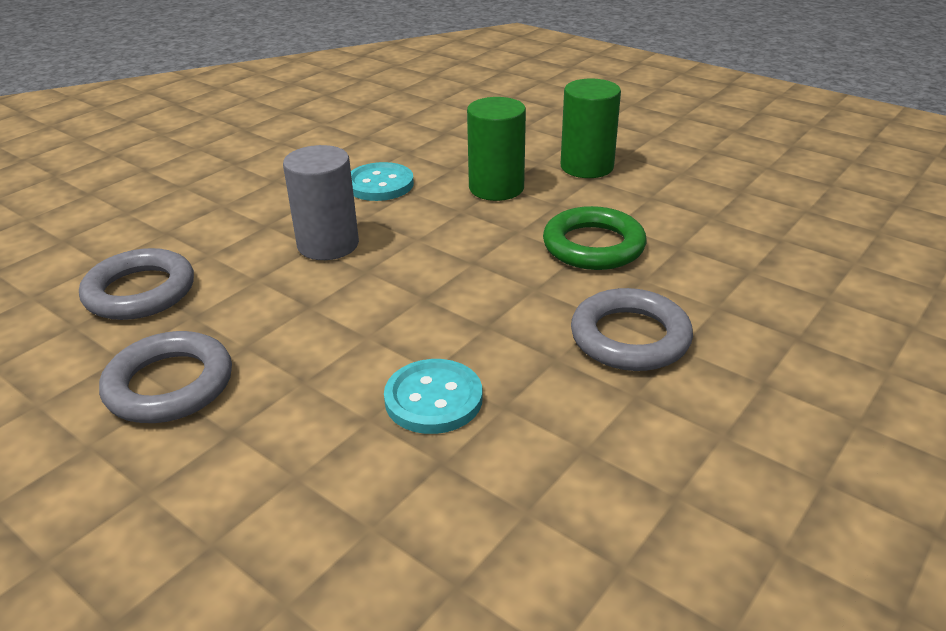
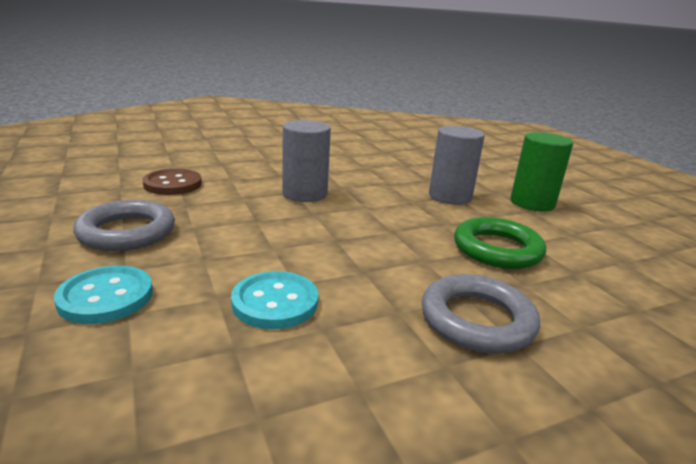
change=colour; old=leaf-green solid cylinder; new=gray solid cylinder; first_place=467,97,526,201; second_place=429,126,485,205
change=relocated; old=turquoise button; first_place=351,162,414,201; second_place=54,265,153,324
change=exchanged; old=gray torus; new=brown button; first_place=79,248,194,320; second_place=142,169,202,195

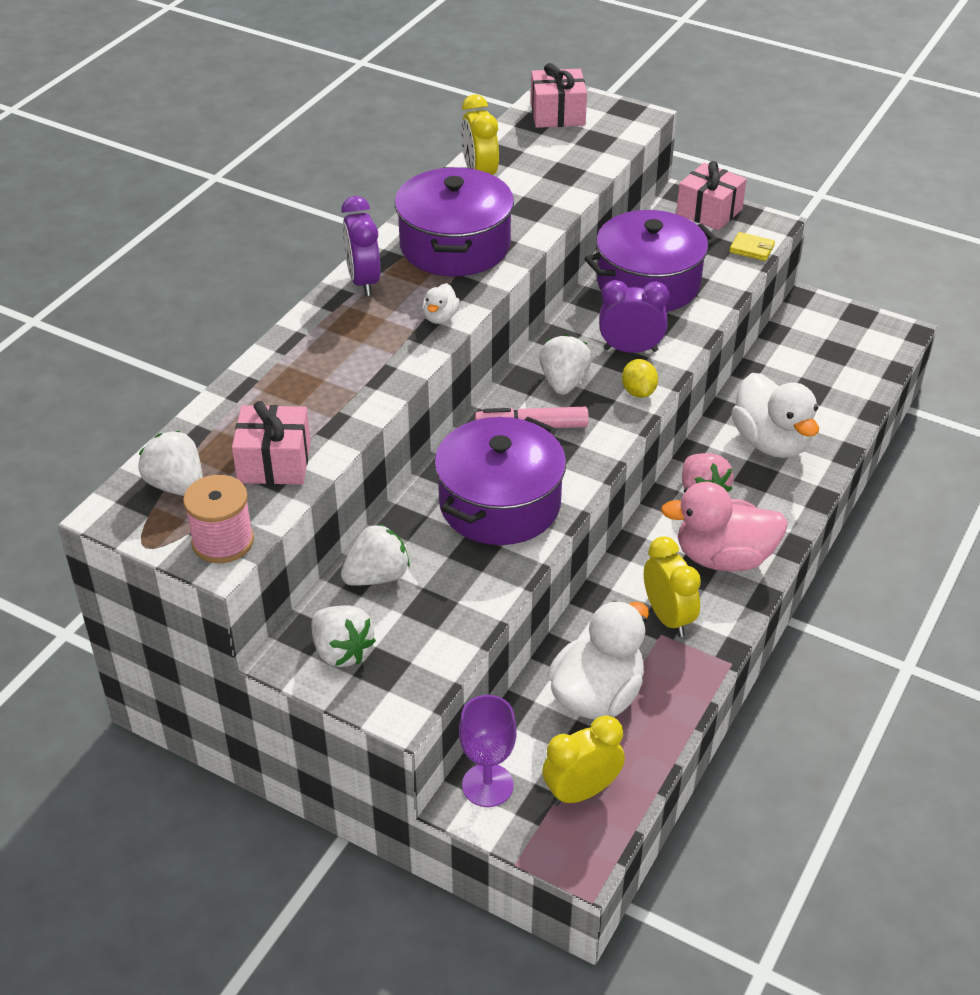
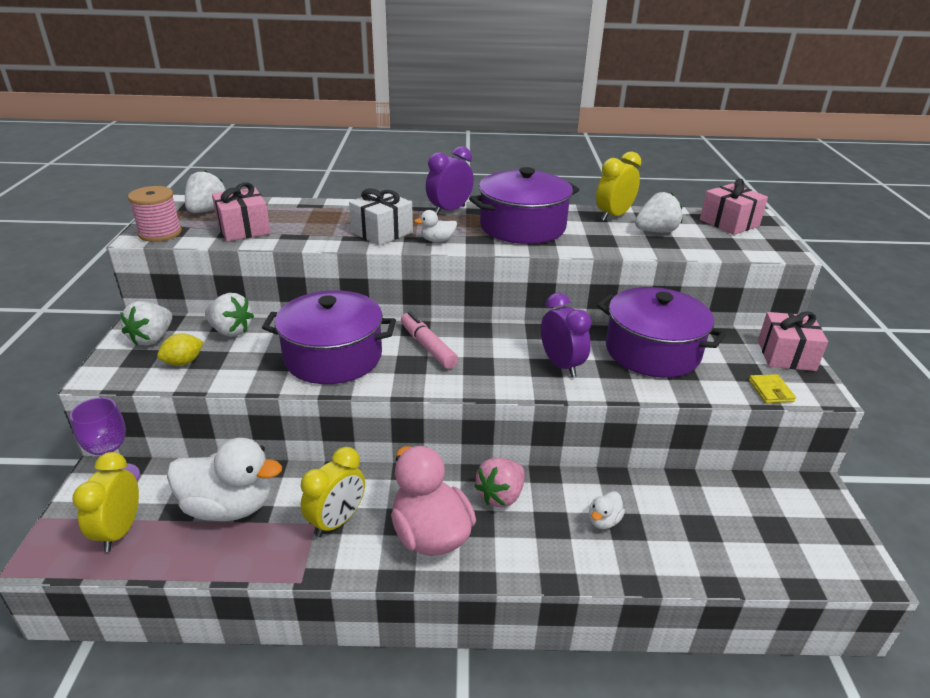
change=relocated; old=snow-white toy strawberry; first_place=539,335,592,395; second_place=635,192,682,233
change=relocated; old=bright yellow toy lemon; first_place=622,359,658,398; second_place=157,333,204,366
change=size; old=snow-white duck; first_place=731,373,819,458; second_place=589,491,625,529; factor=0.44
change=spun; old=bright yellow alarm clock; first_place=542,715,625,806; second_place=72,452,139,552; degrees=-120
change=appeared; new=snow-white gift; second_place=349,188,413,246

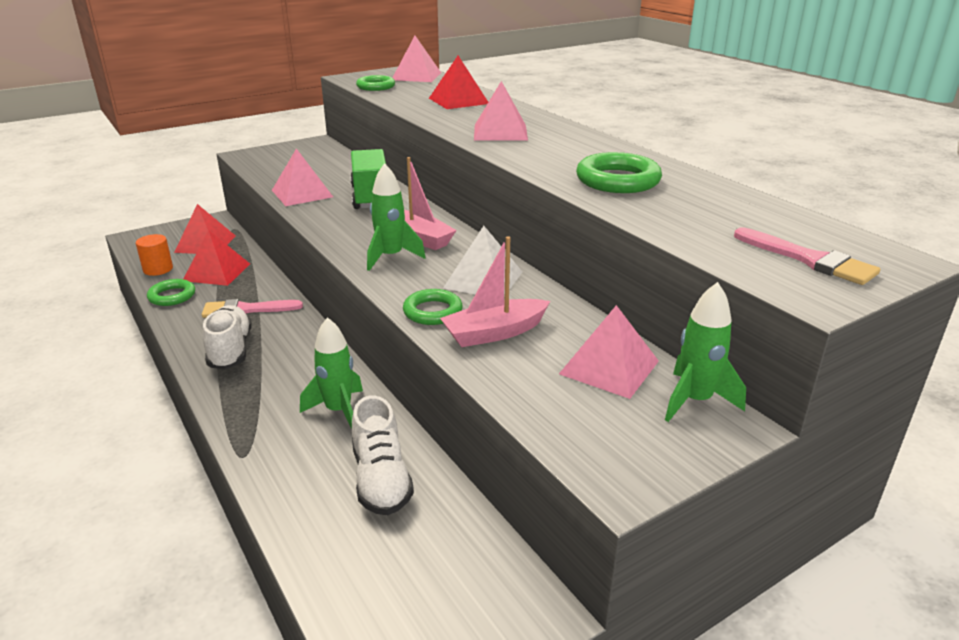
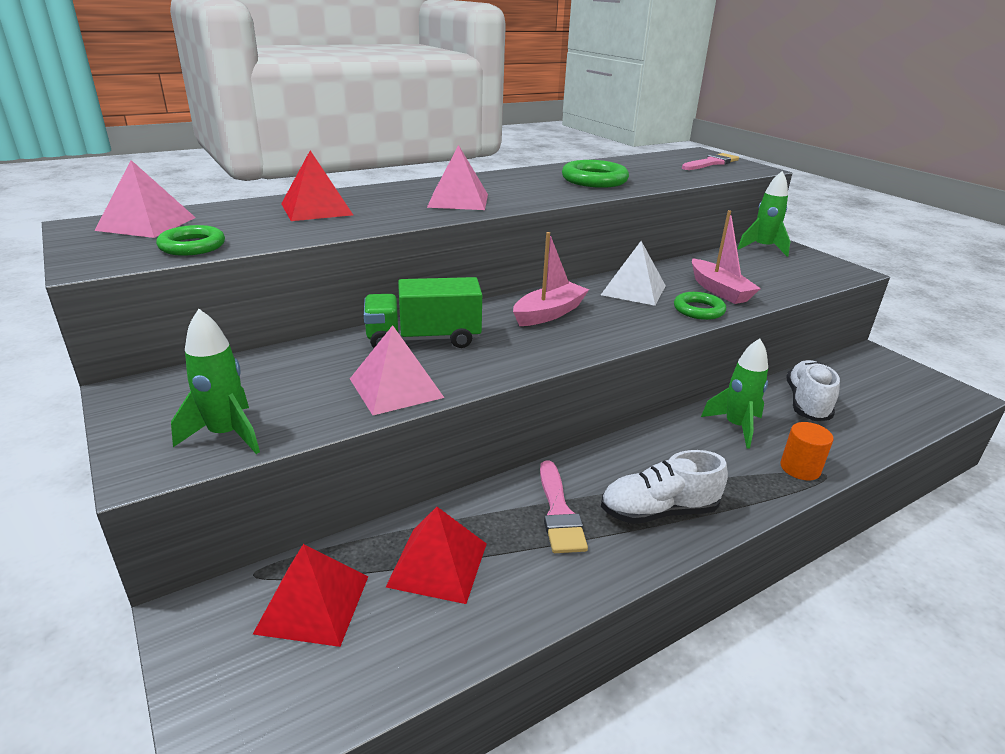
change=relocated; old=leaf-green rocket; first_place=367,163,426,271; second_place=171,309,260,454
change=relocated; old=bright orange solid cylinder; first_place=136,234,173,276; second_place=780,422,834,481
change=missing; old=leaf-green torus; first_place=147,279,195,306
change=missing; old=rosy pyramid; first_place=559,305,659,399
change=spun; old=snow-white lace-up shoe; first_place=352,396,414,515; second_place=787,360,840,421; degrees=-60

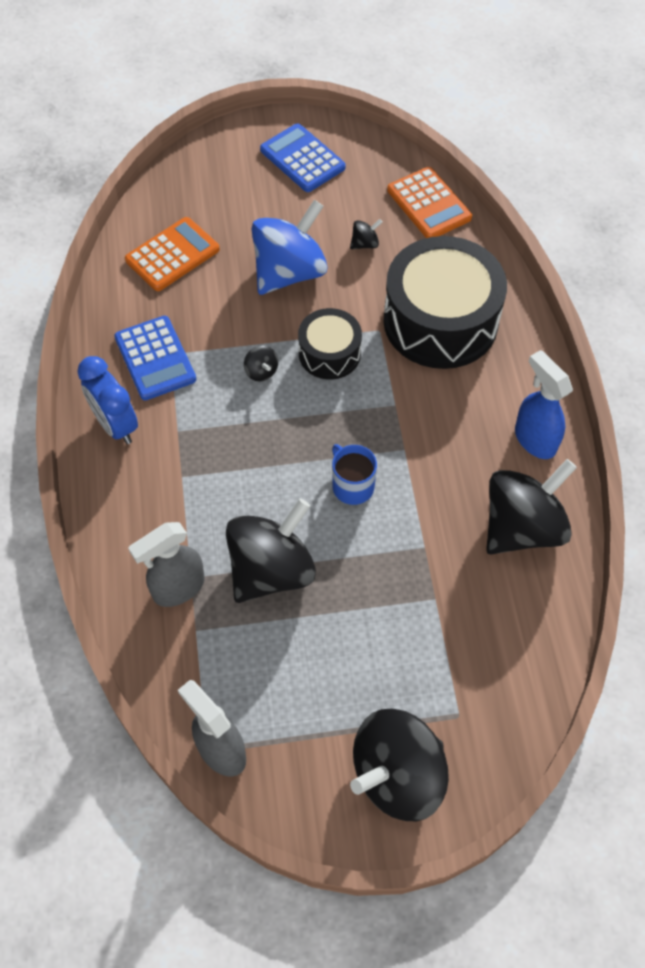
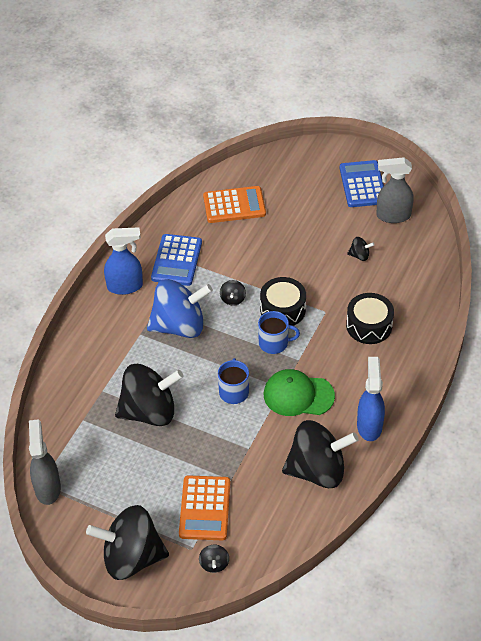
change=relocated; old=bright orange pocket calculator; first_place=387,167,472,238; second_place=179,475,230,540
change=relocated; old=blue spinning top; first_place=252,200,328,295; second_place=147,279,213,338
change=size; old=jet-black snare drum; first_place=383,236,507,369; second_place=346,293,394,344; factor=0.53
change=exchanged; old=blue alarm clock; new=blue sprayer; first_place=77,356,138,444; second_place=104,227,143,295
change=relocated; old=gray sprayer; first_place=128,522,205,607; second_place=376,157,414,223
change=appeared; new=blue mug; second_place=258,311,300,354
change=appeared; new=leaf-green peaked cap; second_place=264,369,335,416
change=appeared; new=jet-black spinning top; second_place=199,544,229,573

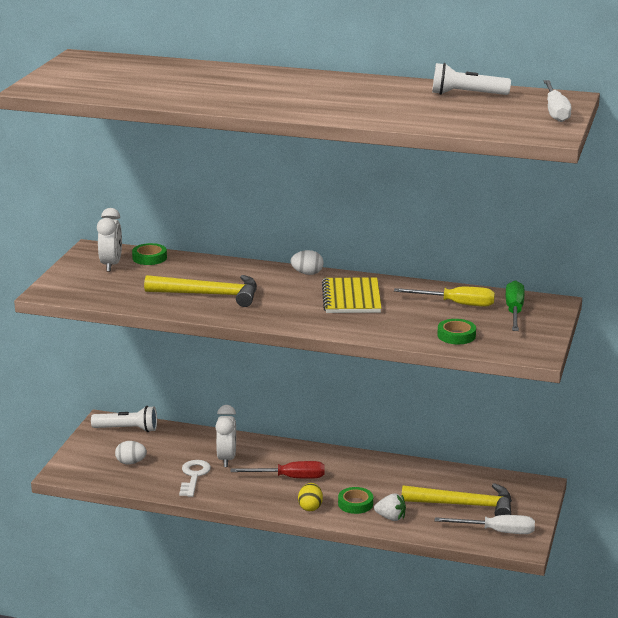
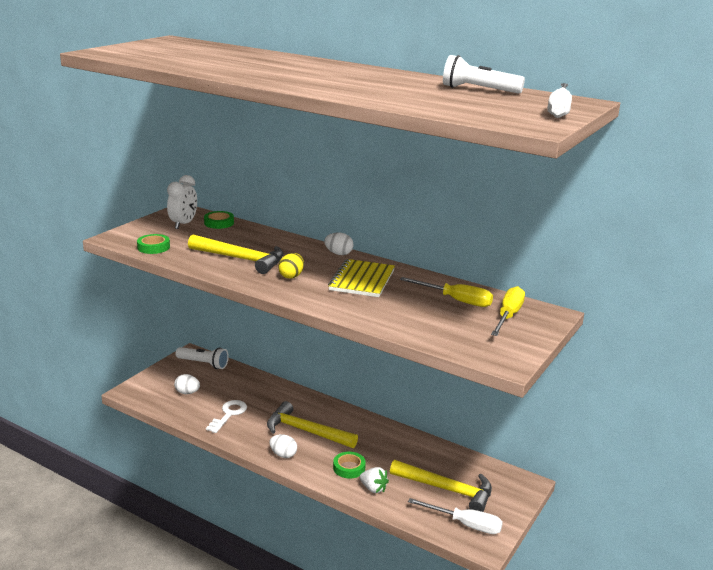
change=colour; old=leaf-green hand screwdriver; new=bright yellow hand screwdriver; first_place=506,280,525,331; second_place=491,286,525,336
change=relocated; old=leaf-green sticky tape; first_place=437,319,476,344; second_place=137,234,170,254
change=missing; old=snow-white alarm clock; first_place=215,405,236,467
change=exchanged; old=red hand screwdriver; new=bright yellow carpenter's hammer; first_place=230,461,325,479; second_place=267,401,358,448
change=relocated; old=bright yellow egg shape; first_place=298,483,323,511; second_place=278,253,304,279
change=appeared; new=snow-white egg shape; second_place=269,434,297,458

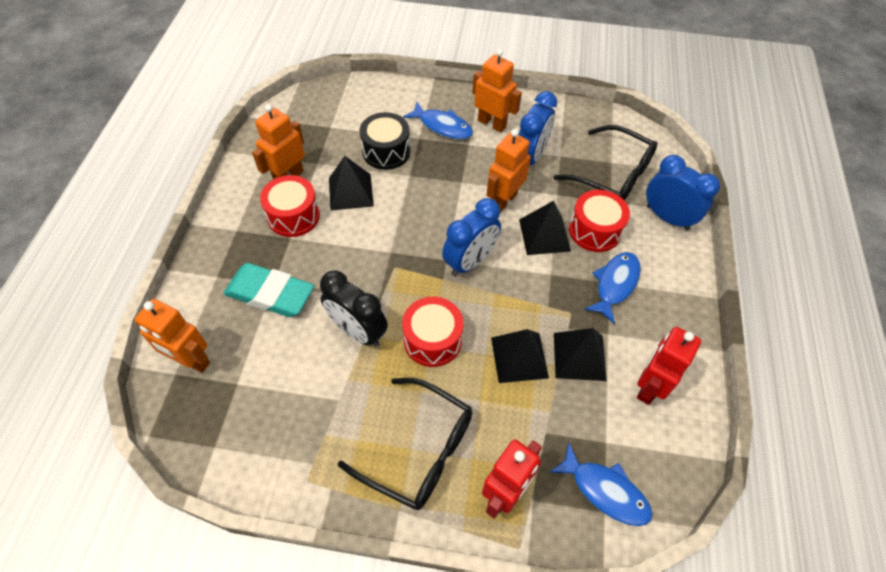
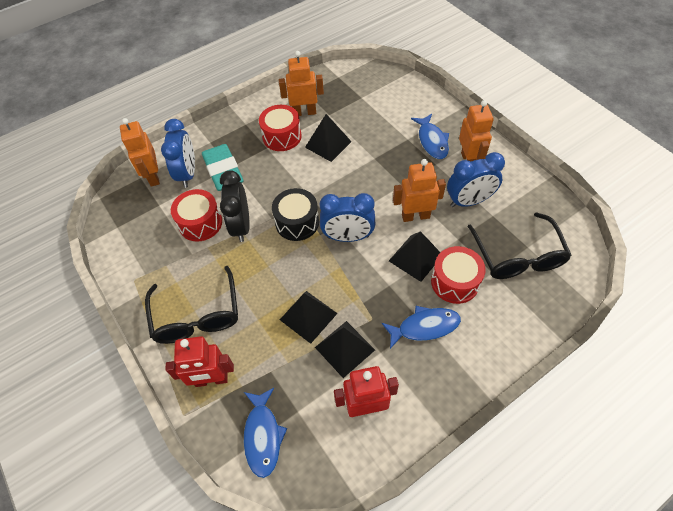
change=relocated; old=jet-black snare drum; first_place=360,112,410,170; second_place=272,188,319,241
change=relocated; old=blue alarm clock; first_place=646,155,720,230; second_place=161,119,195,188
change=relocated; old=red snare drum; first_place=402,297,464,367; second_place=171,189,222,242

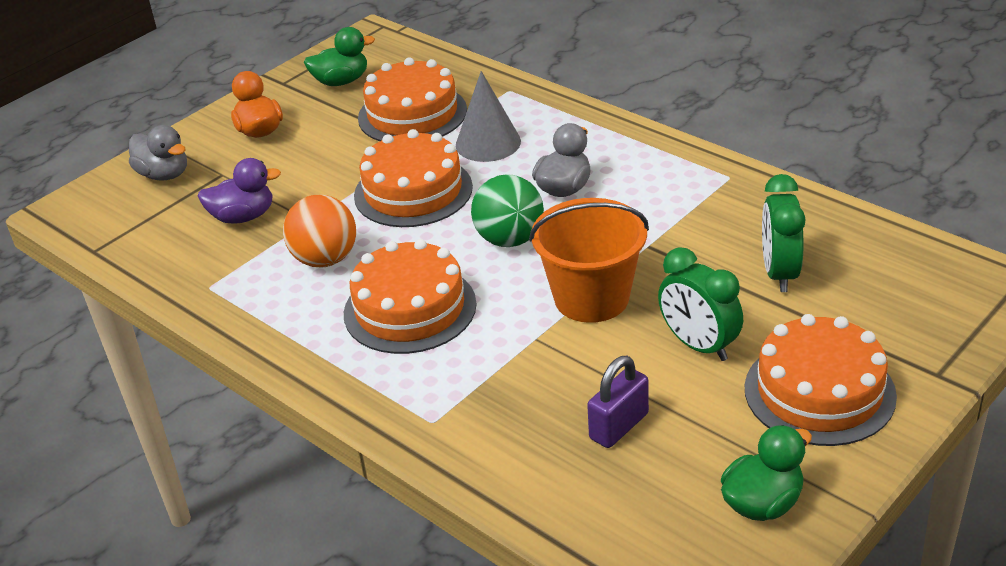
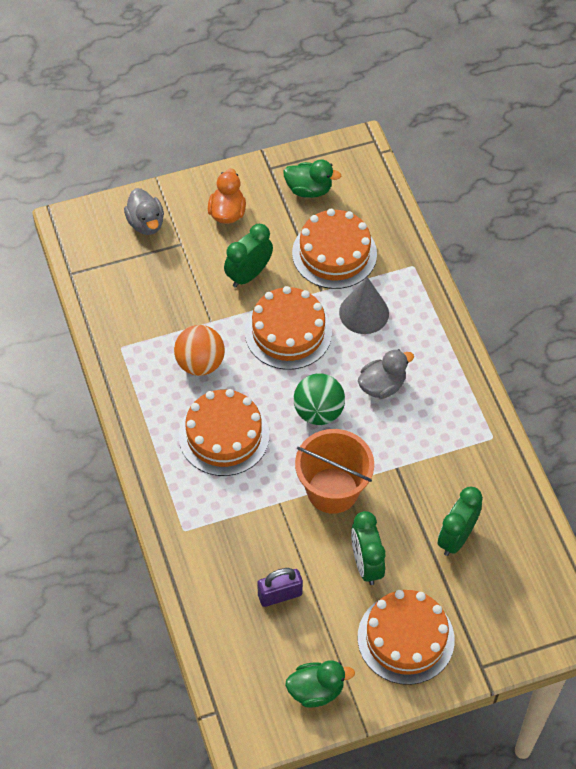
change=missing; old=royal purple duck; first_place=198,158,281,224
change=appeared; new=leaf-green alarm clock; second_place=224,224,273,288

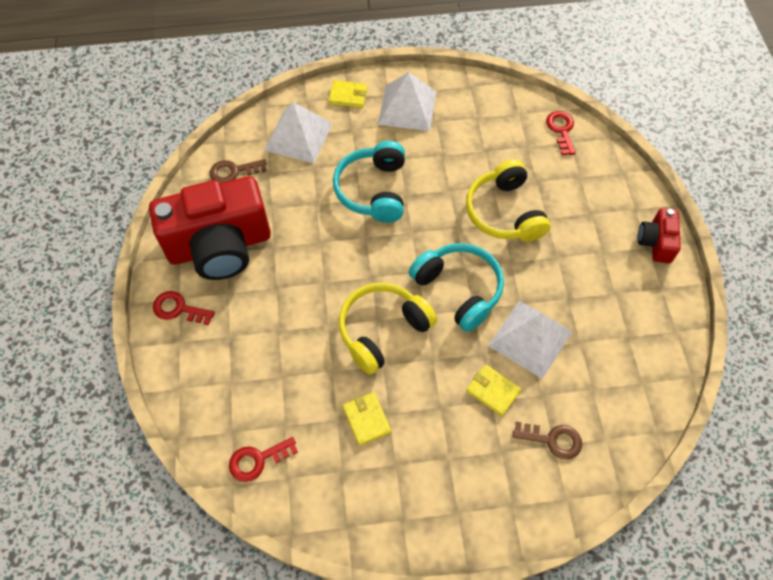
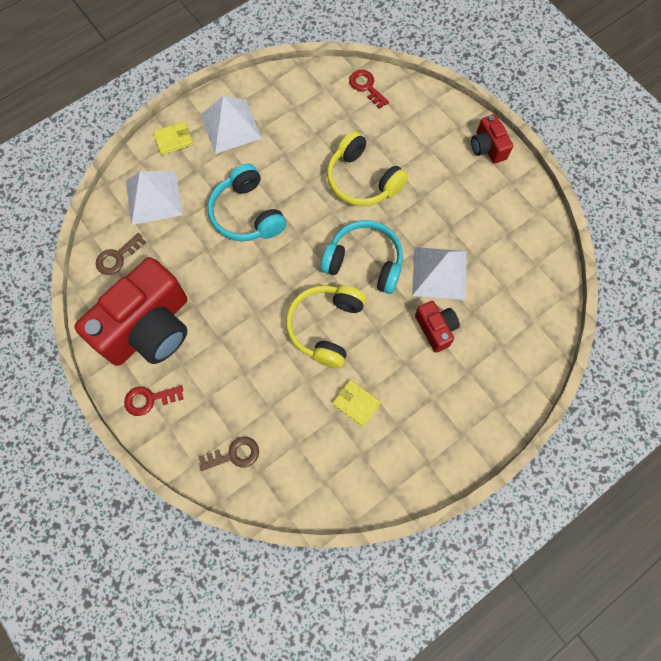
change=exchanged; old=bright yellow billfold; new=red compact camera; first_place=466,364,521,416; second_place=415,301,460,353
change=relocated; old=brown latchkey; first_place=512,422,582,459; second_place=199,437,259,471
change=missing; old=red latchkey; first_place=229,437,298,482

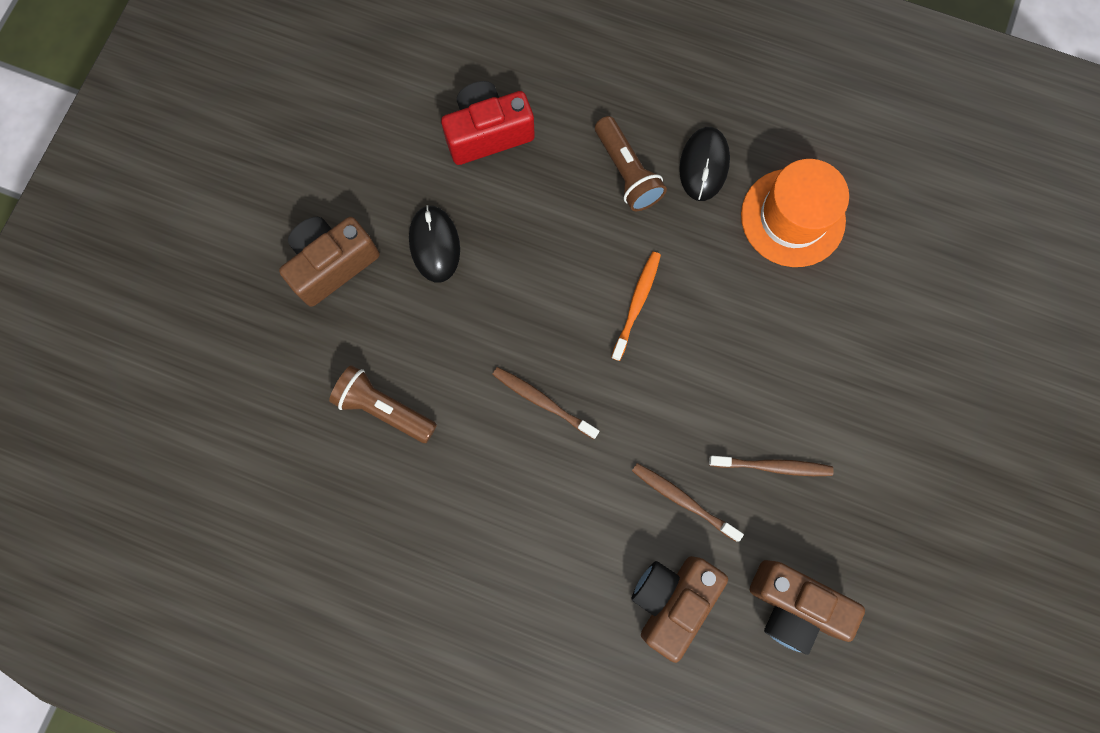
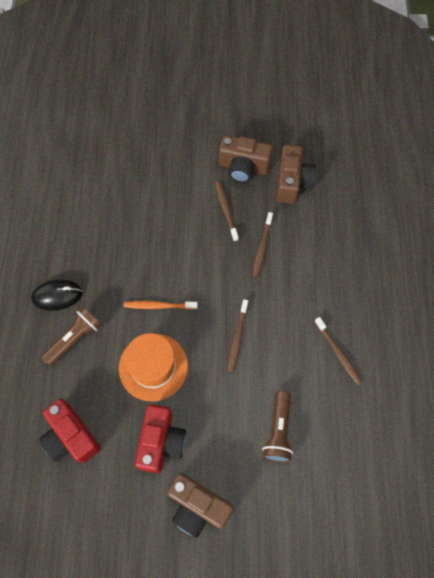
change=relocated; old=bright orange tall hat; first_place=741,159,849,267; second_place=119,333,188,402
change=exchanged; old=jet-black mouse; new=red compact camera; first_place=409,205,460,283; second_place=135,404,186,473
change=relocated; old=brown compact camera; first_place=631,556,728,663; second_place=219,135,273,183
change=appeared; new=brown tooth brush; second_place=314,317,362,385

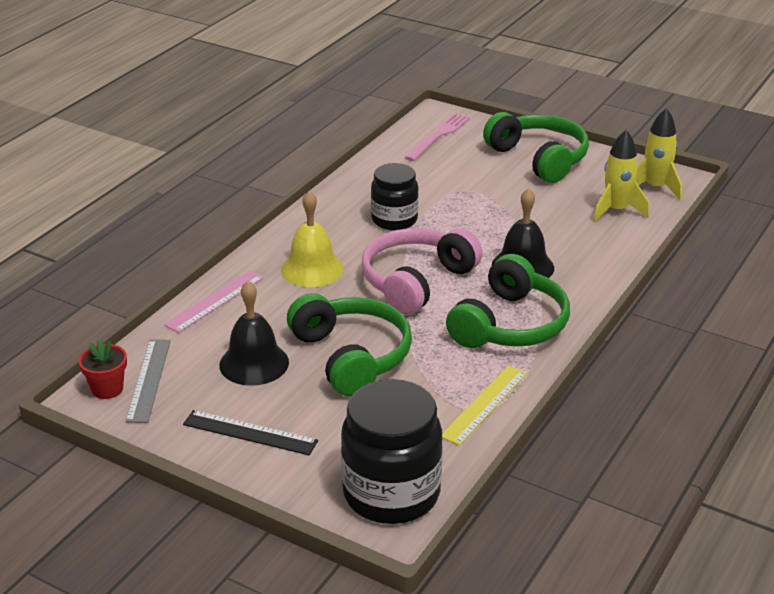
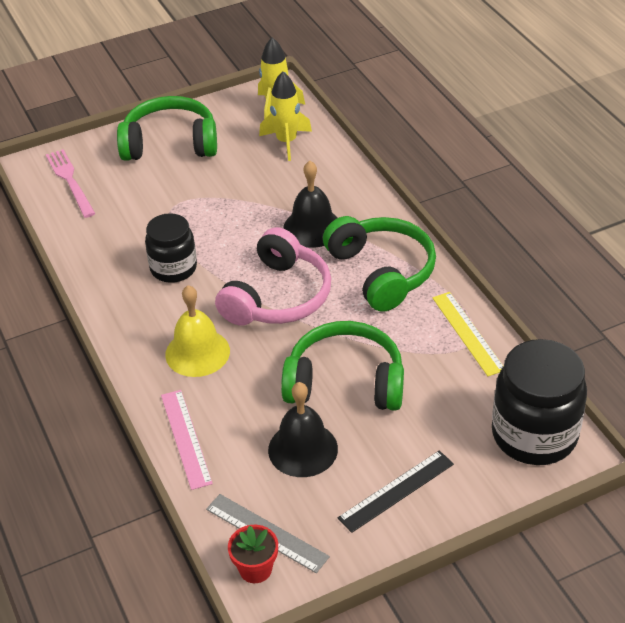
change=spun; old=rosy over-ear headphones; first_place=362,228,482,315; second_place=215,227,331,326; degrees=-135

